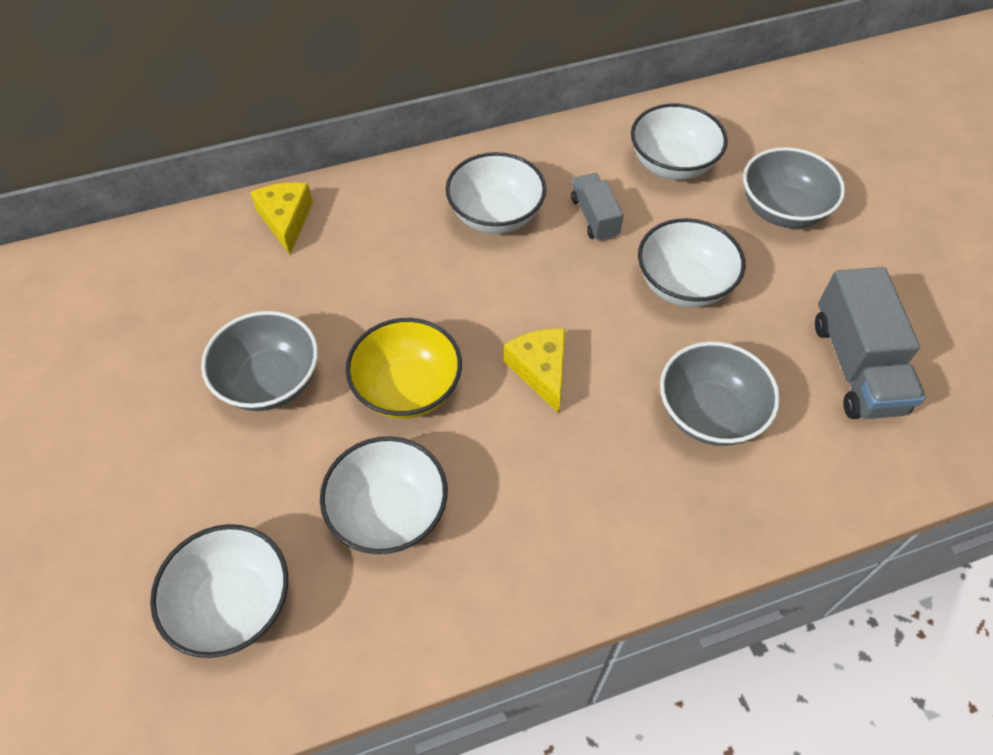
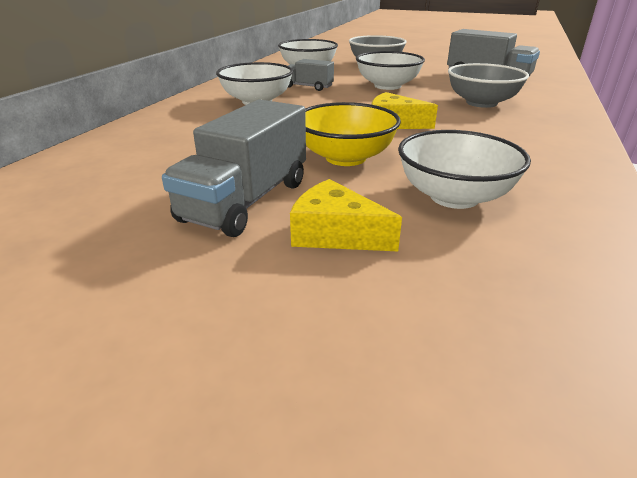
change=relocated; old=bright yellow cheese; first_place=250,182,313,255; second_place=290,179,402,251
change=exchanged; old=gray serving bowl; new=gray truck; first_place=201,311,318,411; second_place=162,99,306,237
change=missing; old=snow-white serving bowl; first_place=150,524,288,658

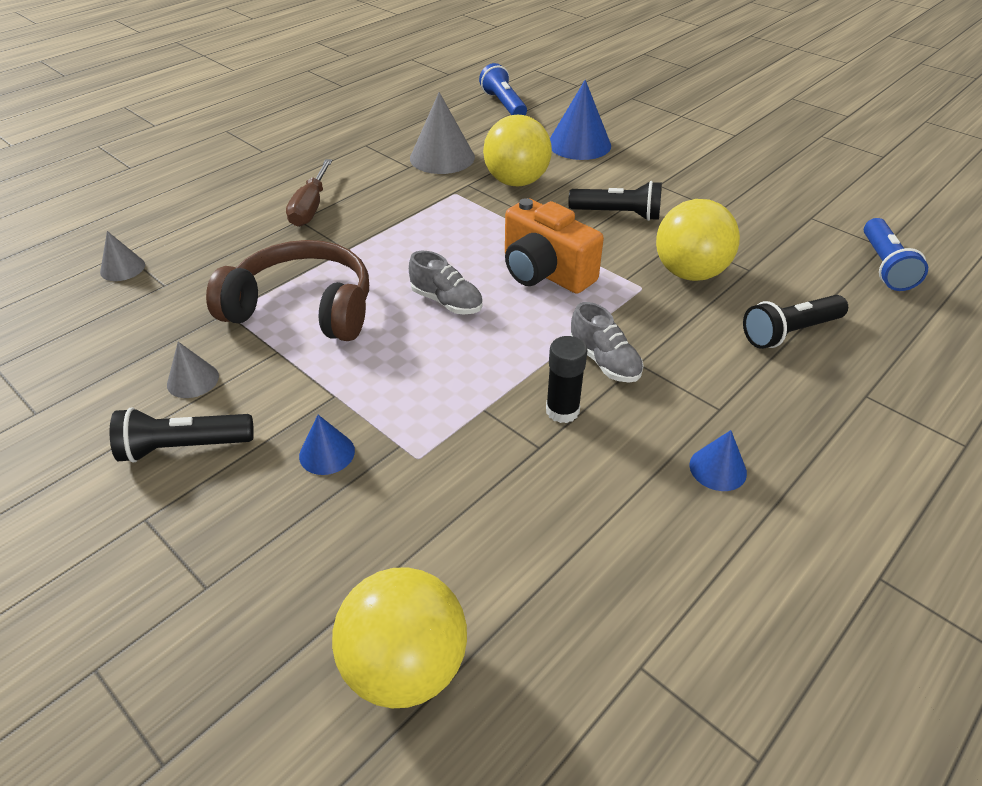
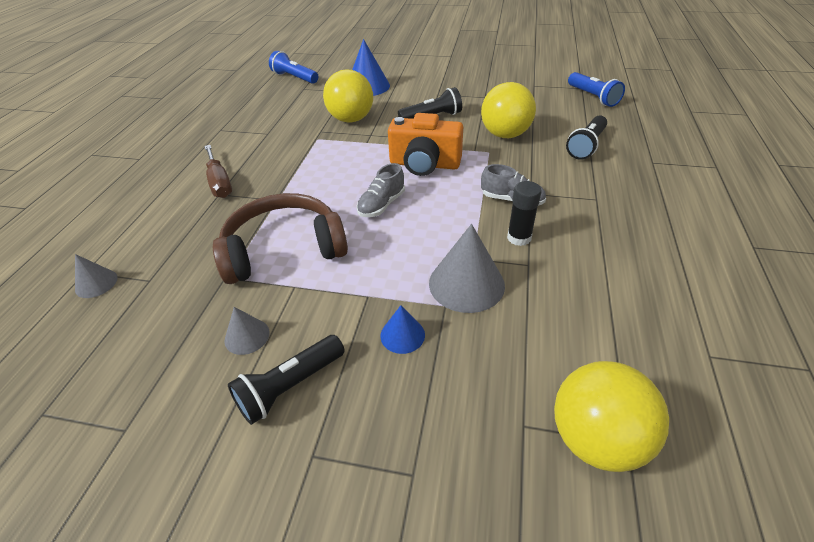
change=relocated; old=gray solid cone; first_place=410,92,475,174; second_place=429,224,505,313
change=spun; old=gray lace-up shoe; first_place=409,251,483,314; second_place=357,163,405,217; degrees=120
change=missing; old=blue solid cone; first_place=690,430,747,491

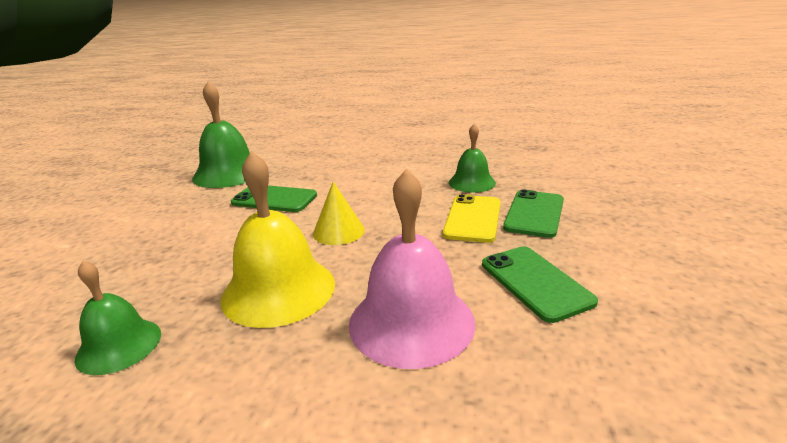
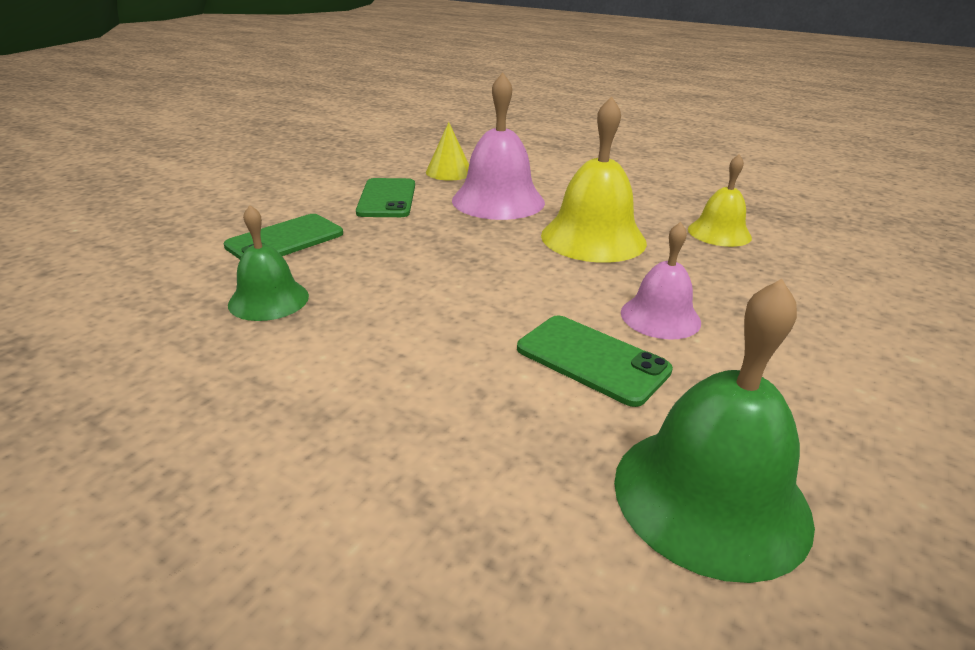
change=relocated; old=bright yellow solid cone; first_place=313,182,365,245; second_place=426,122,469,181
change=missing; old=bright yellow phone; first_place=443,194,501,243
change=colour; old=leaf-green school bell; new=bright yellow school bell; first_place=74,260,161,375; second_place=688,154,752,247
change=appeared; new=rosy school bell; second_place=621,222,701,340

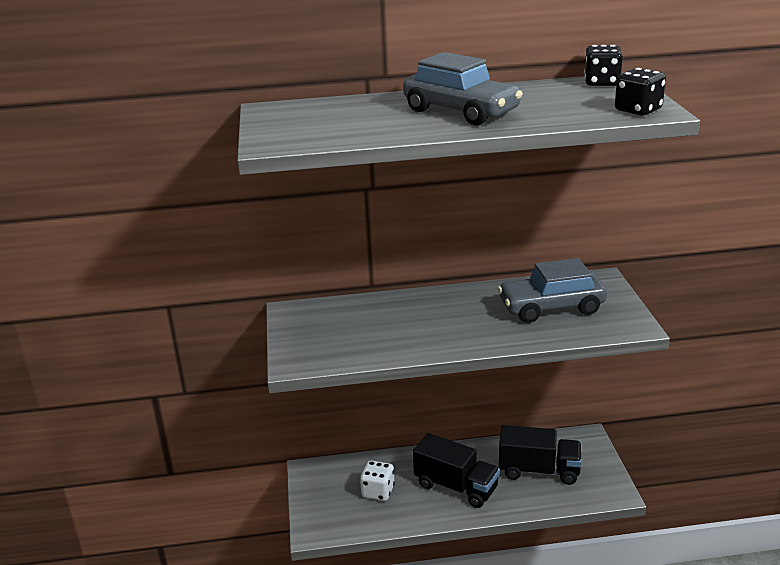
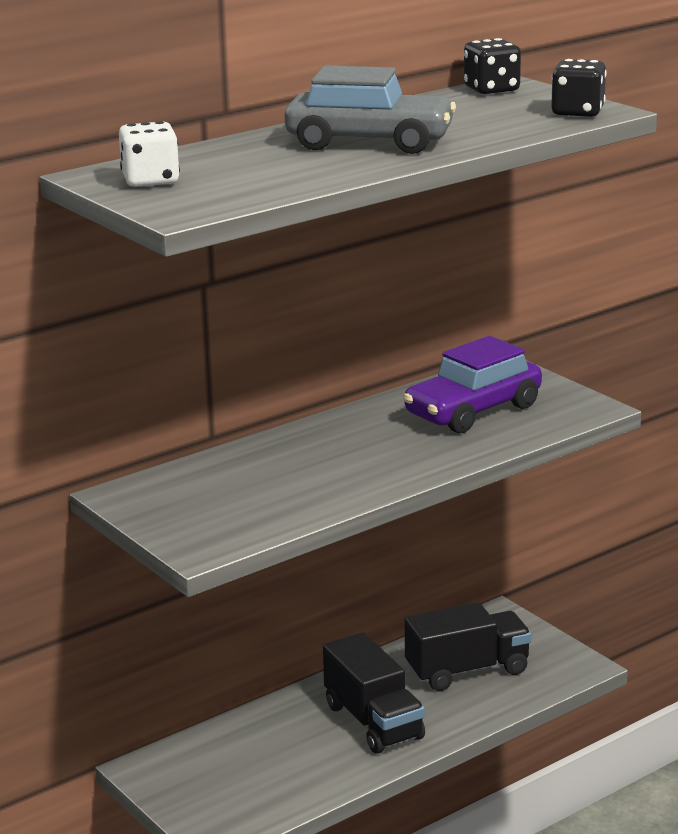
change=colour; old=gray automobile; new=royal purple automobile; first_place=497,258,607,323; second_place=403,336,542,433
change=spun; old=jet-black truck; first_place=413,433,500,508; second_place=323,632,425,753; degrees=60
change=relocated; old=snow-white dice; first_place=360,460,395,501; second_place=119,121,180,187

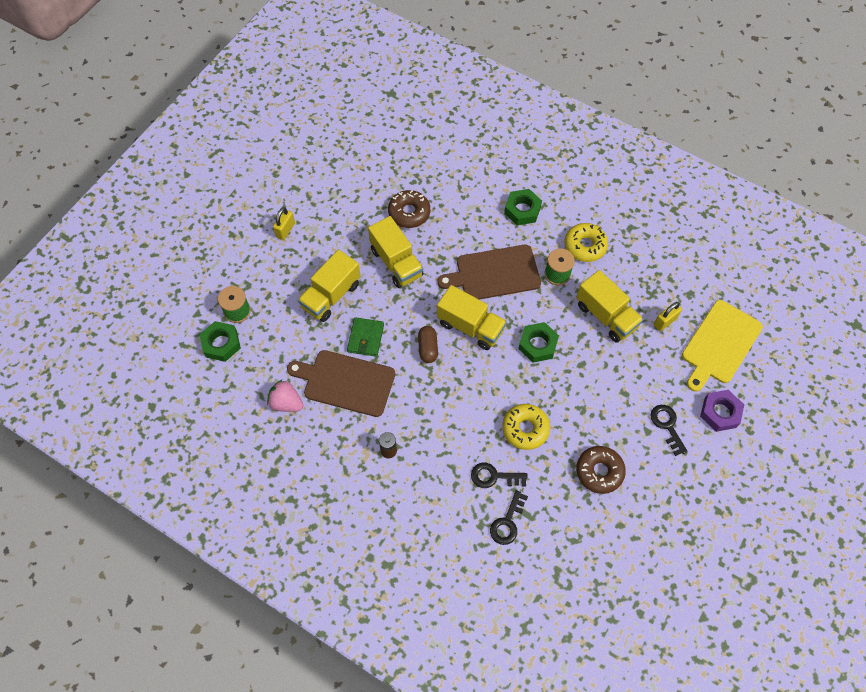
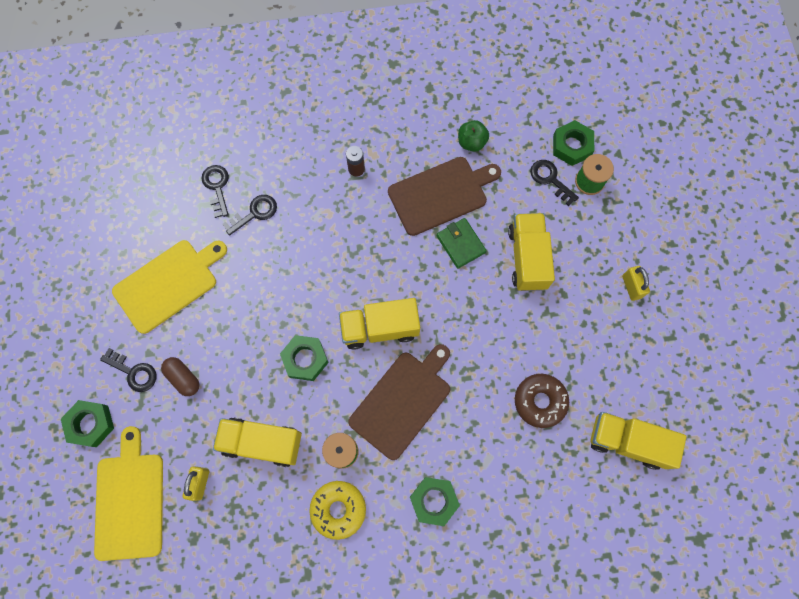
change=relocated; old=bright yellow truck; first_place=368,216,424,288; second_place=591,412,686,470
change=relocated; old=brown pill shape; first_place=418,326,438,363; second_place=161,357,200,396
change=exchanged; old=rosy toy strawberry; new=leaf-green toy apple; first_place=267,380,303,412; second_place=458,120,489,152
change=colour; old=royal purple hexagon nut; new=leaf-green hexagon nut; first_place=700,390,744,432; second_place=61,400,114,447
change=missing; old=bright yellow glazed donut; first_place=502,404,550,450
change=exchanged; old=brown glazed donut; new=bright yellow chopping board; first_place=576,446,626,494; second_place=112,240,227,334
change=appeared; new=jet-black latchkey; second_place=530,160,579,206

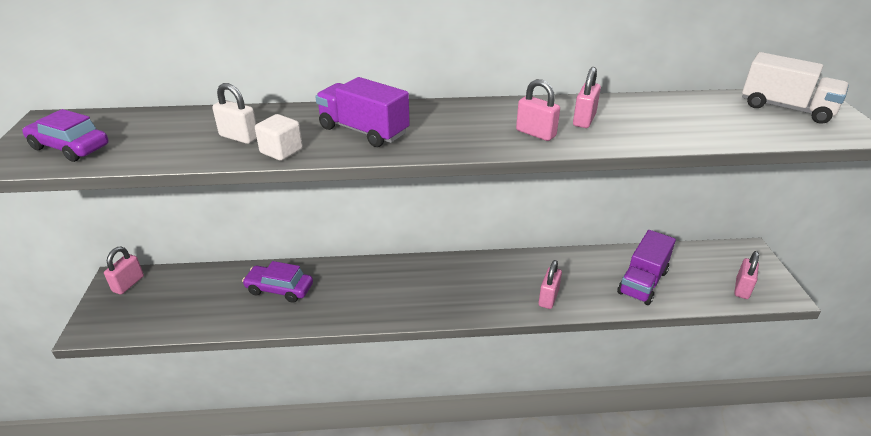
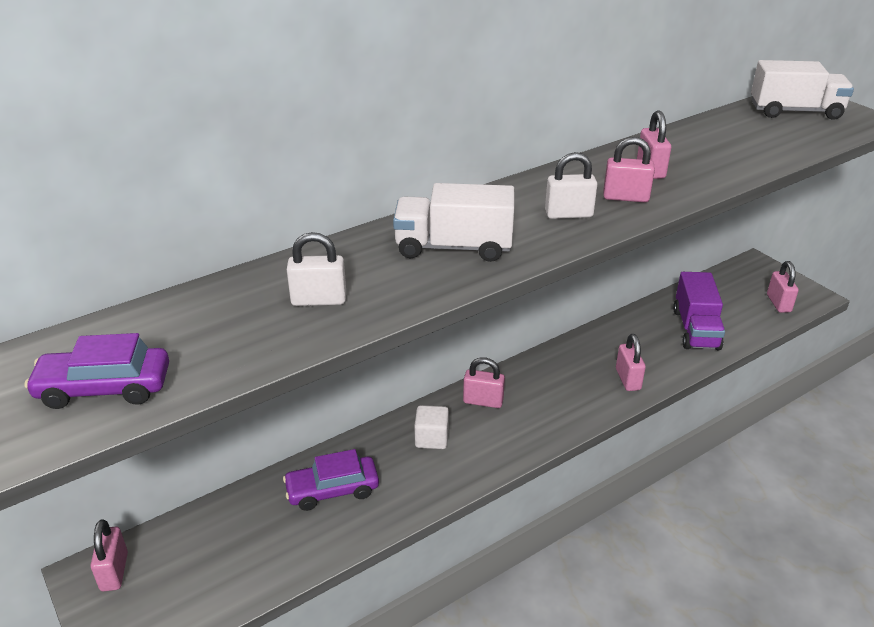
change=colour; old=royal purple truck; new=snow-white truck; first_place=315,77,410,147; second_place=393,183,514,262
change=relocated; old=snow-white block; first_place=255,114,303,161; second_place=414,405,449,449
change=appeared; new=snow-white padlock; second_place=545,152,597,219
change=appeared; new=rosy padlock; second_place=463,357,505,408

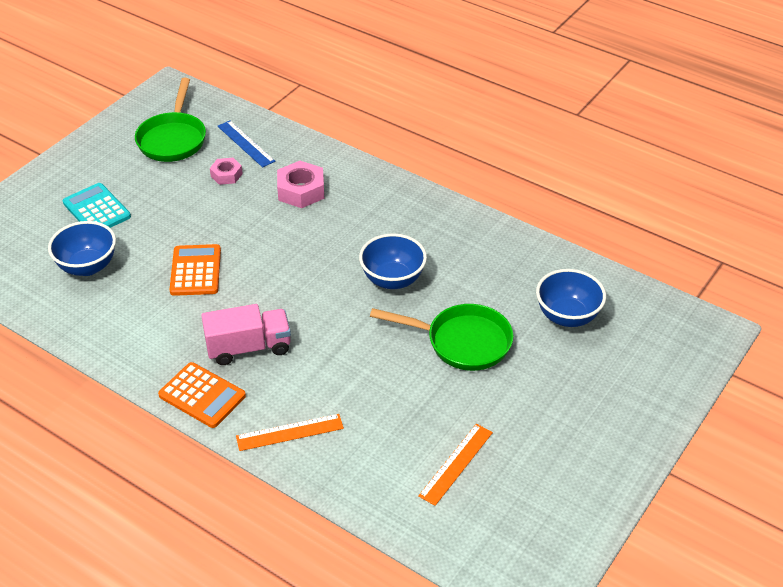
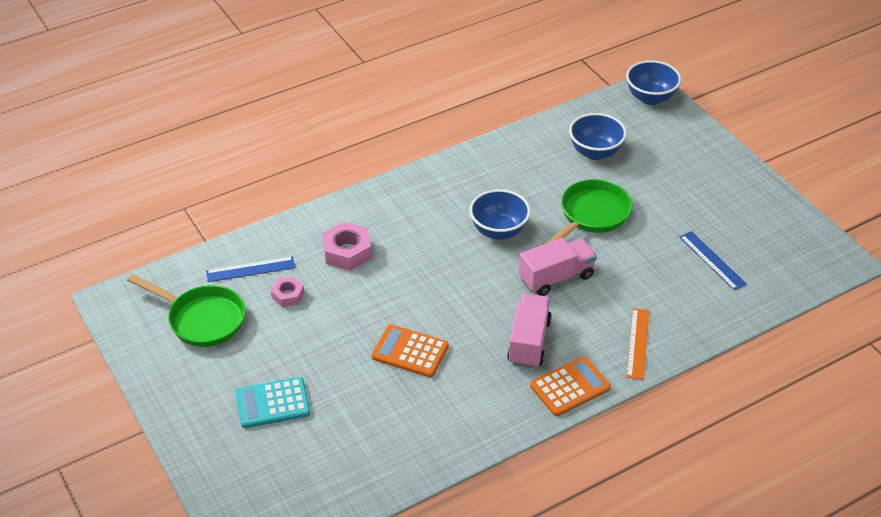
change=relocated; old=blue serving bowl; first_place=48,221,116,276; second_place=626,60,681,105
change=colour; old=bright orange measuring stick; new=blue measuring stick; first_place=418,424,493,506; second_place=679,231,747,291
change=appeared; new=rosy truck; second_place=519,237,597,296

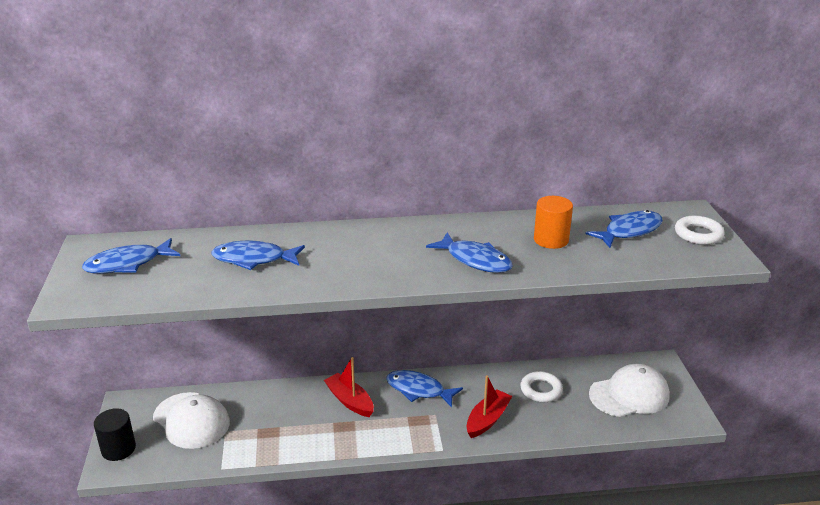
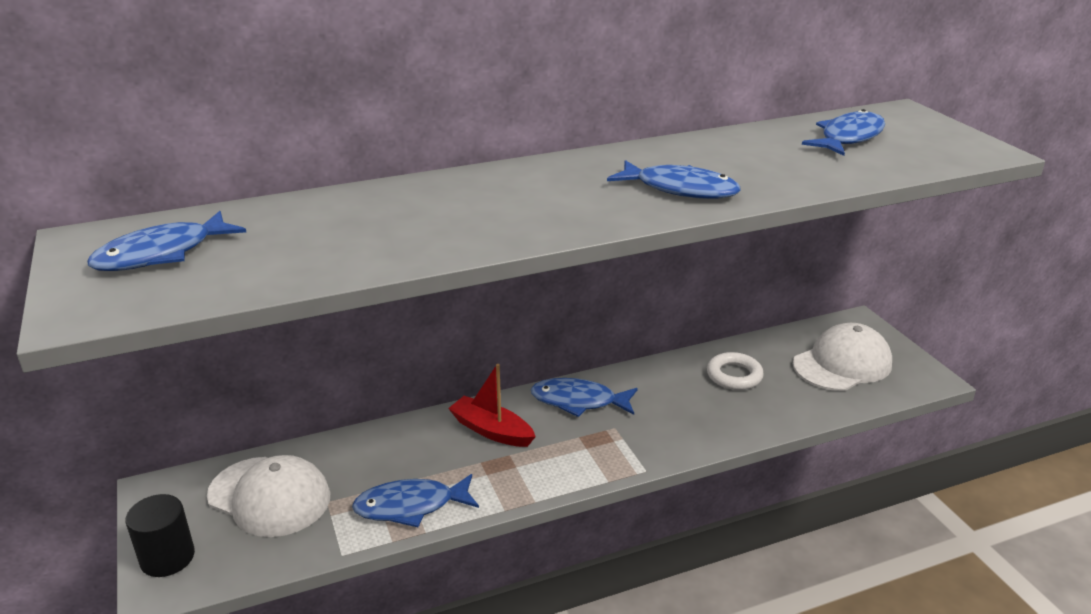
change=missing; old=bright orange solid cylinder; first_place=534,196,573,249
change=missing; old=snow-white torus; first_place=675,216,724,245
change=relocated; old=blue fish figure; first_place=212,241,305,270; second_place=352,474,479,527
change=missing; old=red boat; first_place=466,375,512,438

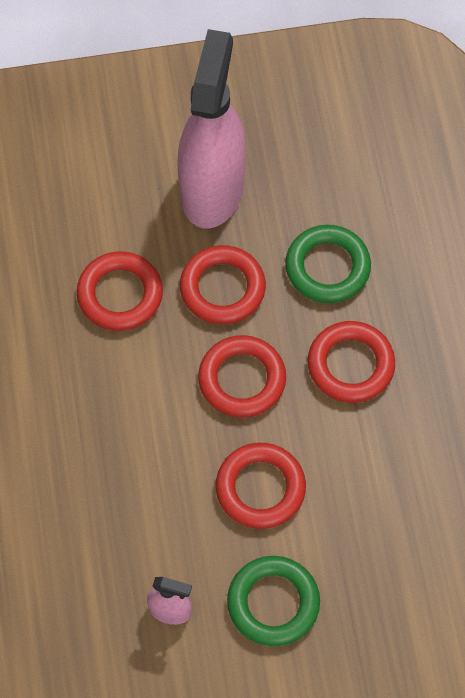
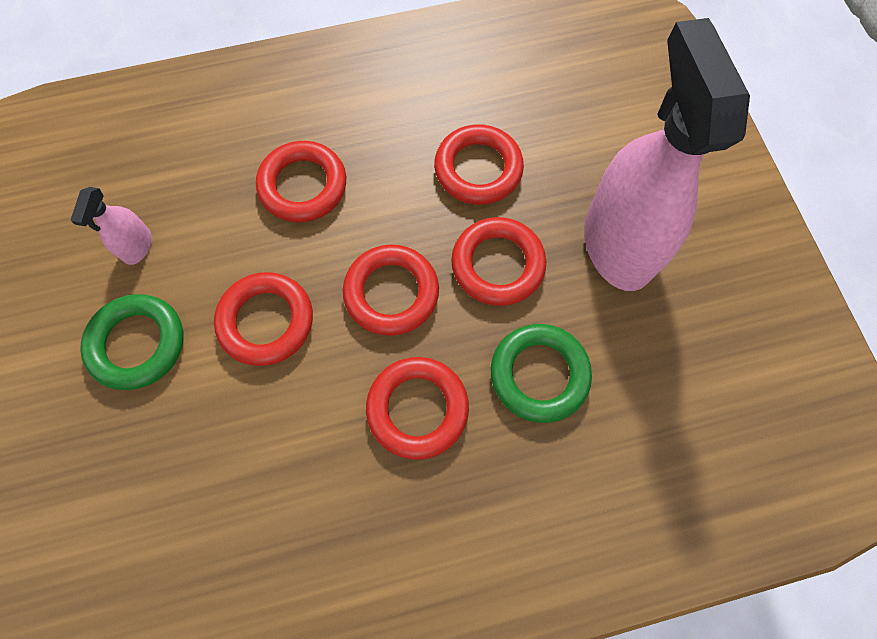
change=spun; old=rosy sprayer; first_place=178,29,246,228; second_place=584,18,750,291; degrees=-105
change=appeared; new=red torus; second_place=256,141,346,222

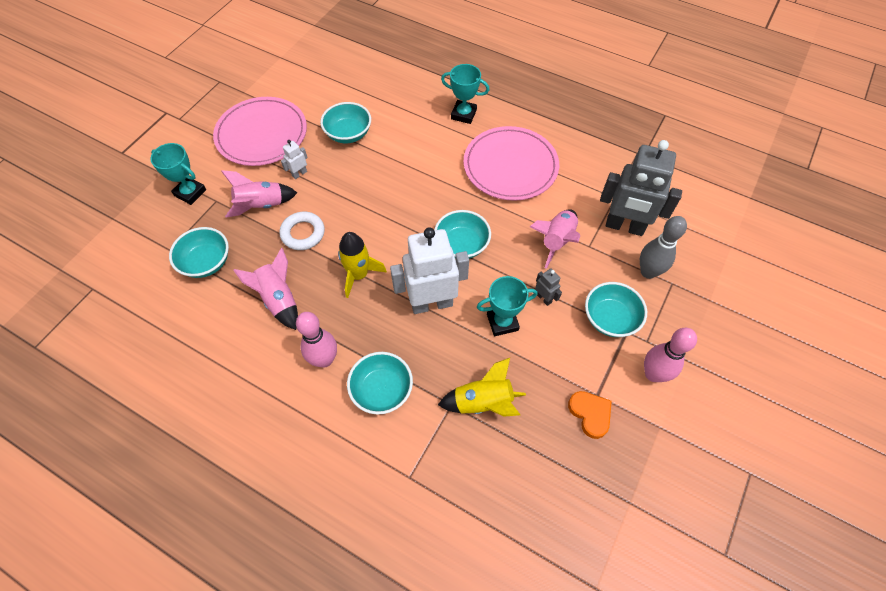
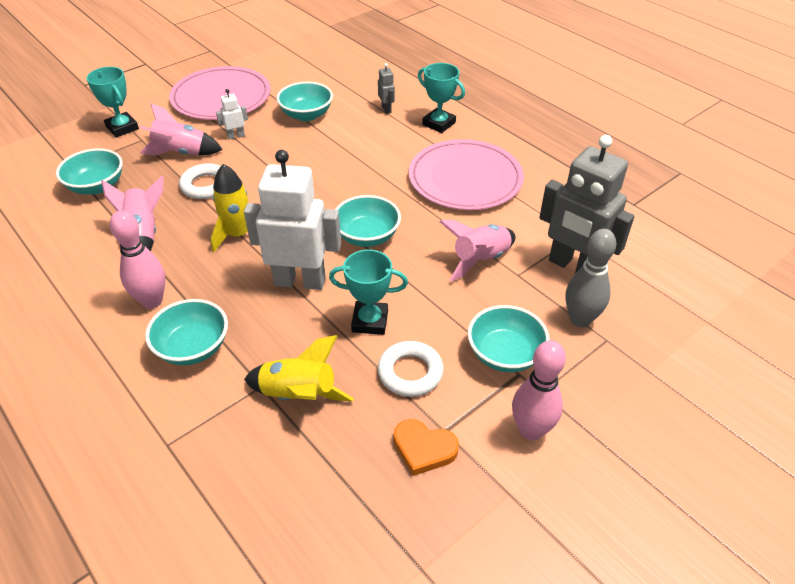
change=relocated; old=gray robot; first_place=535,268,562,306; second_place=378,63,395,114
change=spun; old=bright orange love heart; first_place=568,391,612,439; second_place=394,419,459,476; degrees=120
change=appeared; new=snow-white torus; second_place=378,341,444,397

